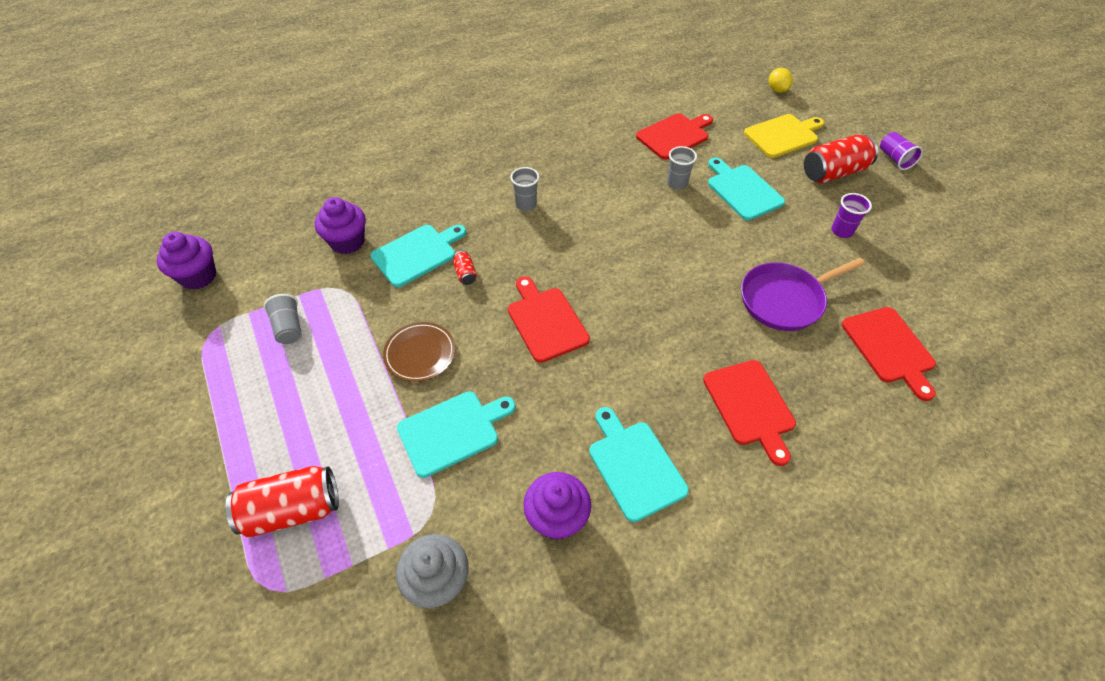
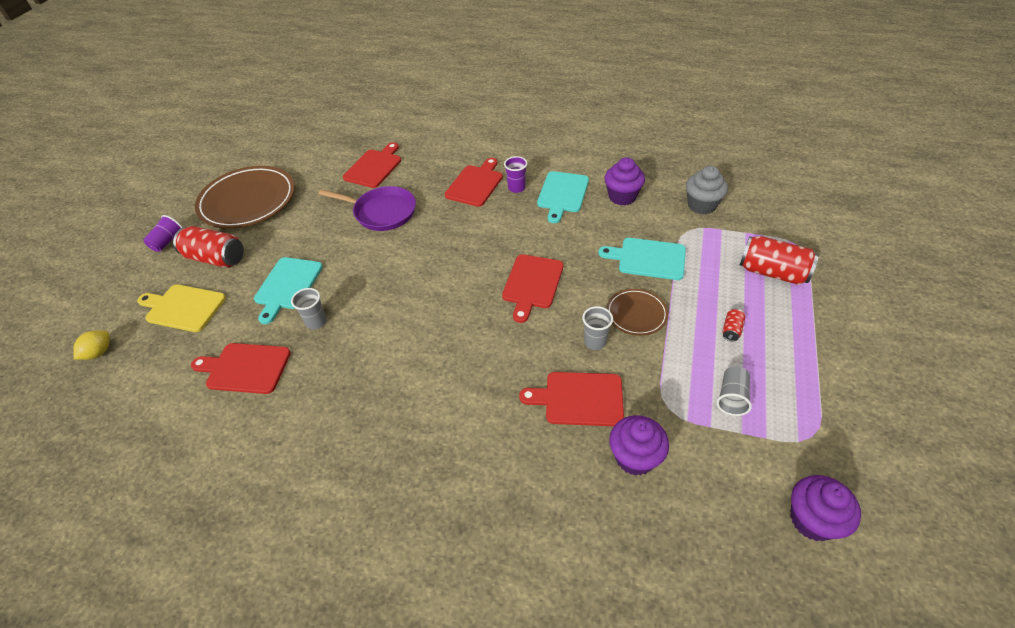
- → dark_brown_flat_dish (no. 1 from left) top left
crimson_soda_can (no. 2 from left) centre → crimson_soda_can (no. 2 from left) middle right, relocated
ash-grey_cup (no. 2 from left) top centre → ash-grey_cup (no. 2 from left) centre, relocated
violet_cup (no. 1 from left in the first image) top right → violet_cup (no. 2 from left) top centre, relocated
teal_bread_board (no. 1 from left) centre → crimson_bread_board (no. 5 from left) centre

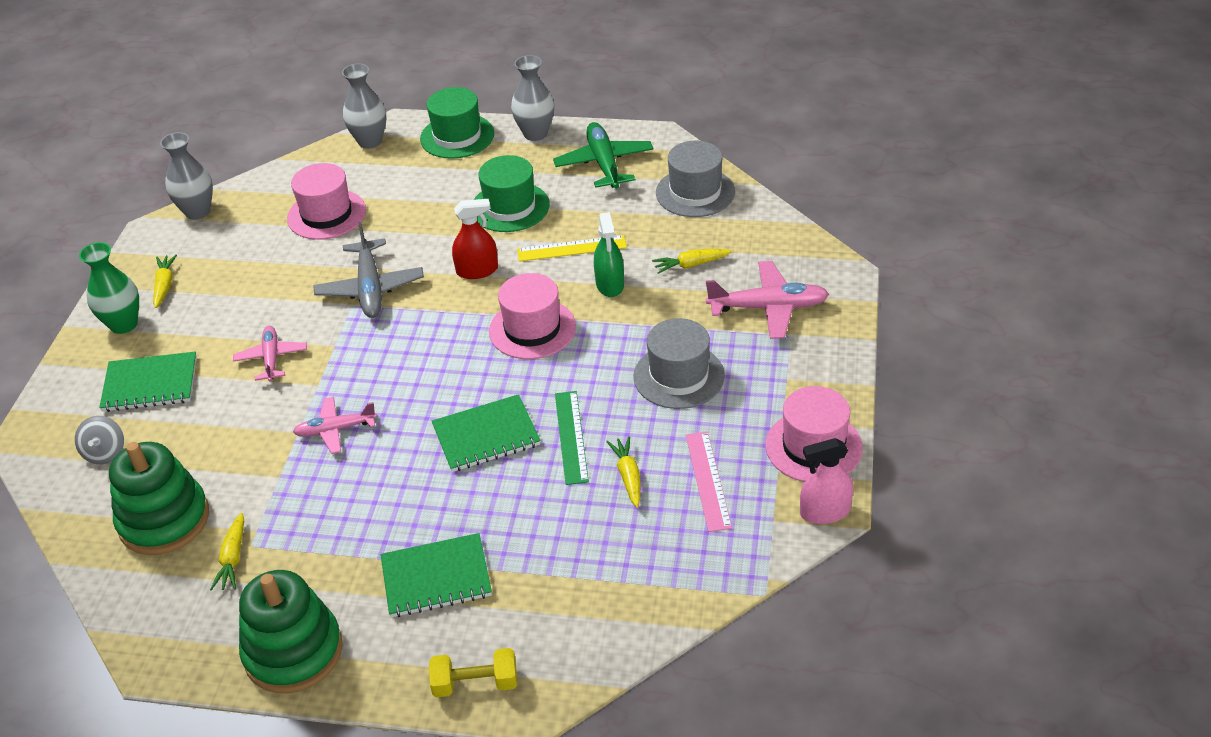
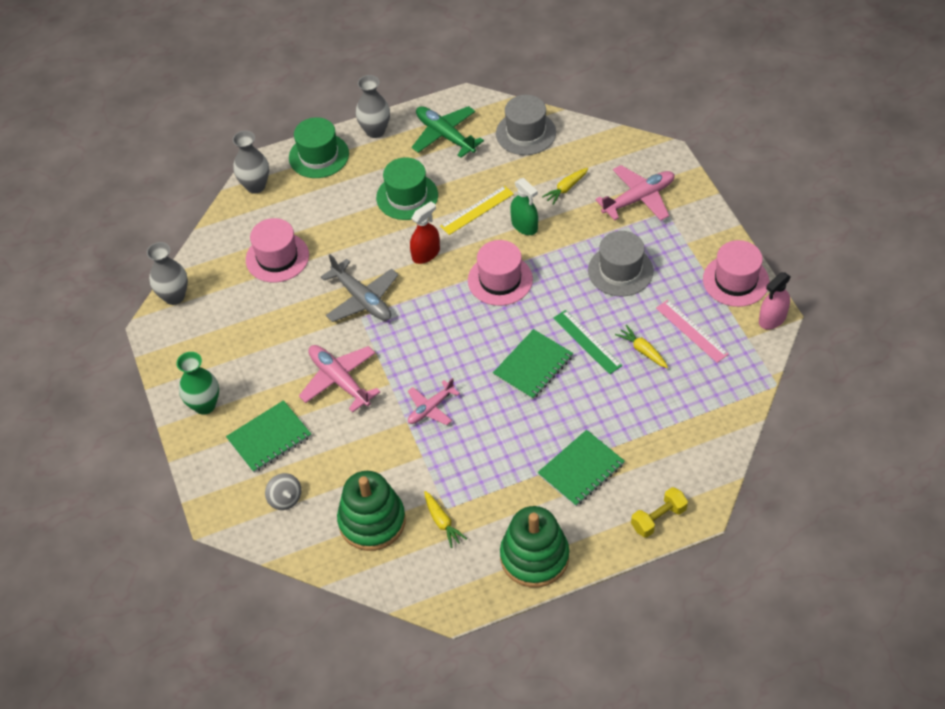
bright_yellow_toy_carrot (no. 1 from left) middle left → -
rose-pink_plane (no. 1 from left) middle left → rose-pink_plane (no. 1 from left) centre, x1.56

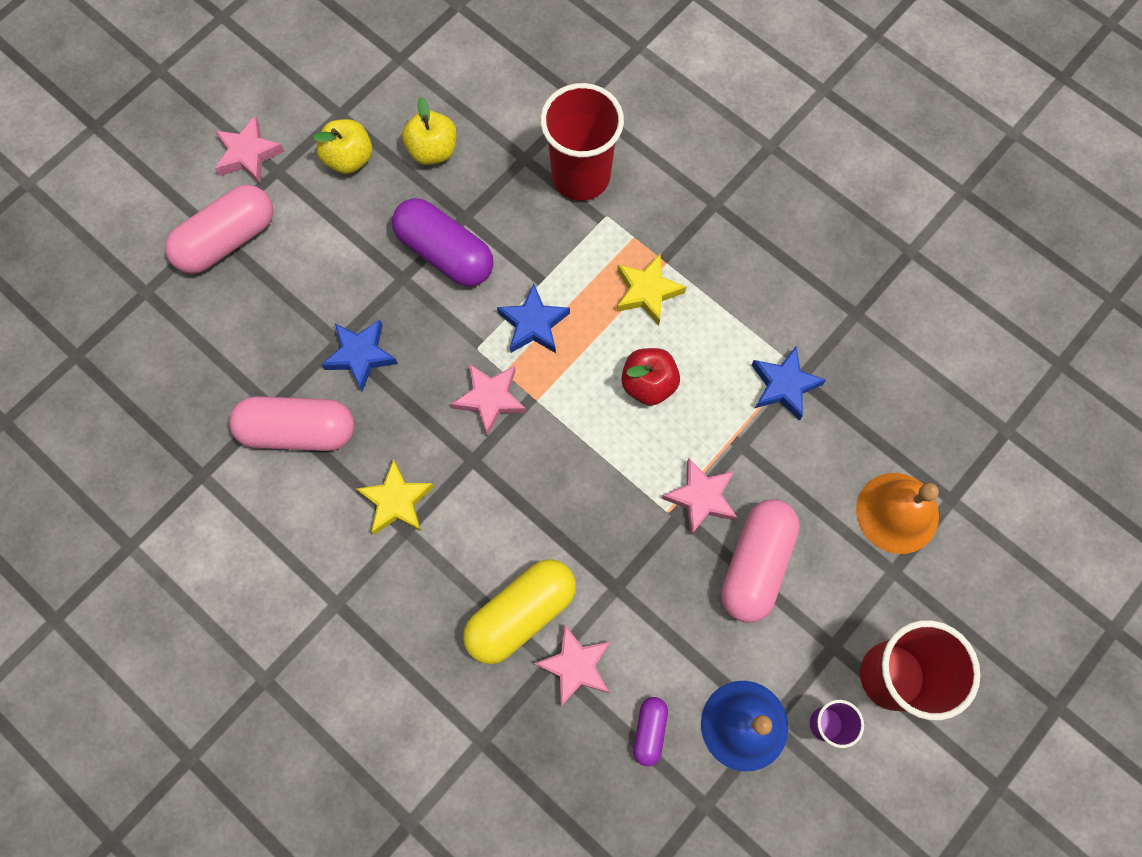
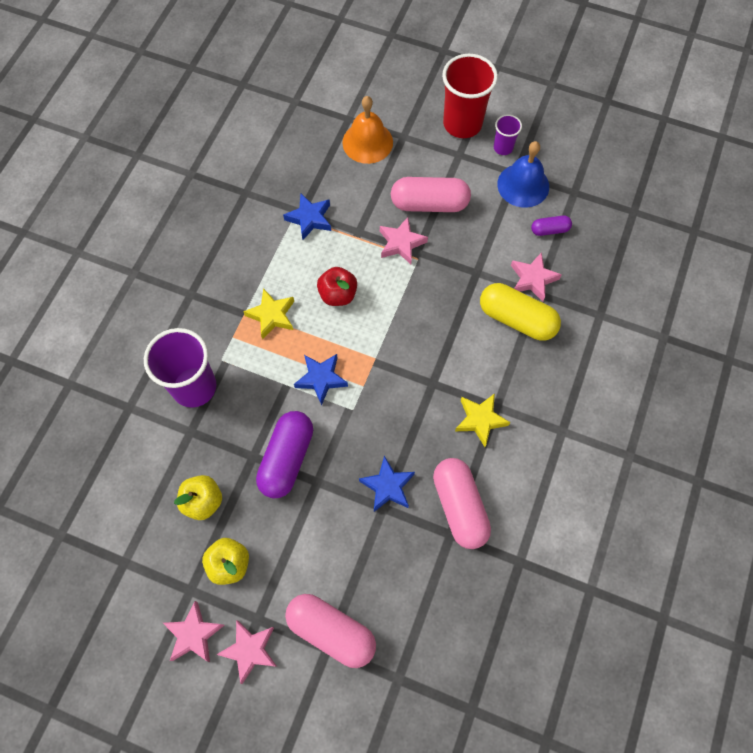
rose-pink_five-pointed_star (no. 2 from left in the first image) centre → rose-pink_five-pointed_star (no. 1 from left) bottom left, relocated
crimson_cup (no. 1 from left) top centre → violet_cup (no. 1 from left) middle left

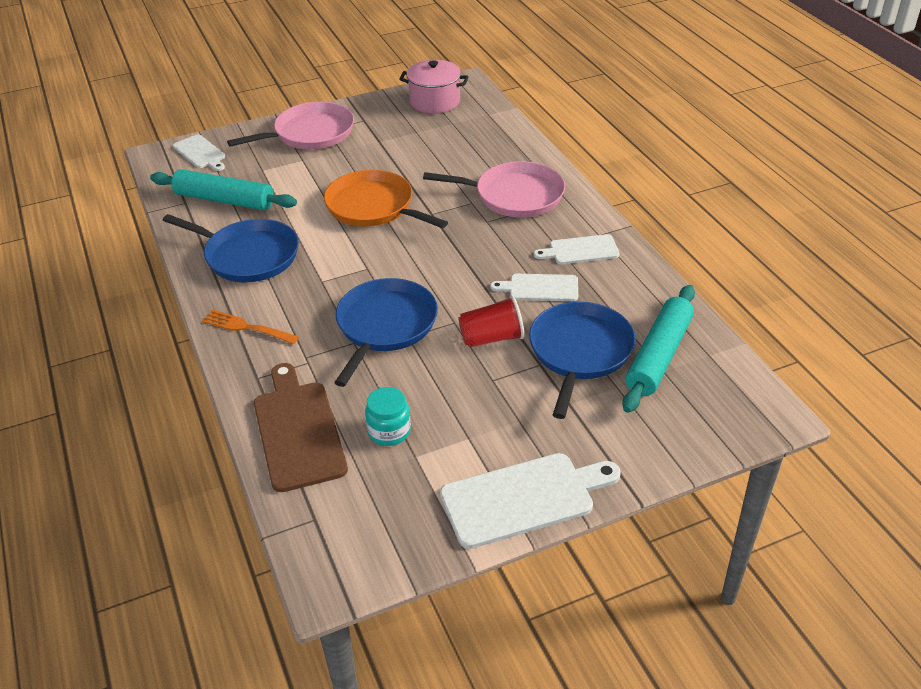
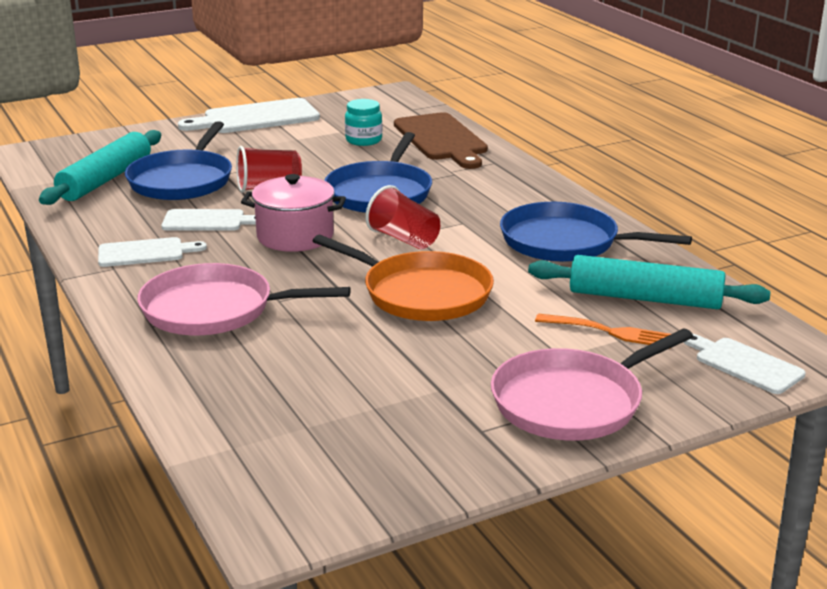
- → crimson_cup (no. 2 from left) centre
orange-coloured_dinner_fork middle left → orange-coloured_dinner_fork middle right, relocated
rose-pink_stockpot top centre → rose-pink_stockpot centre, relocated

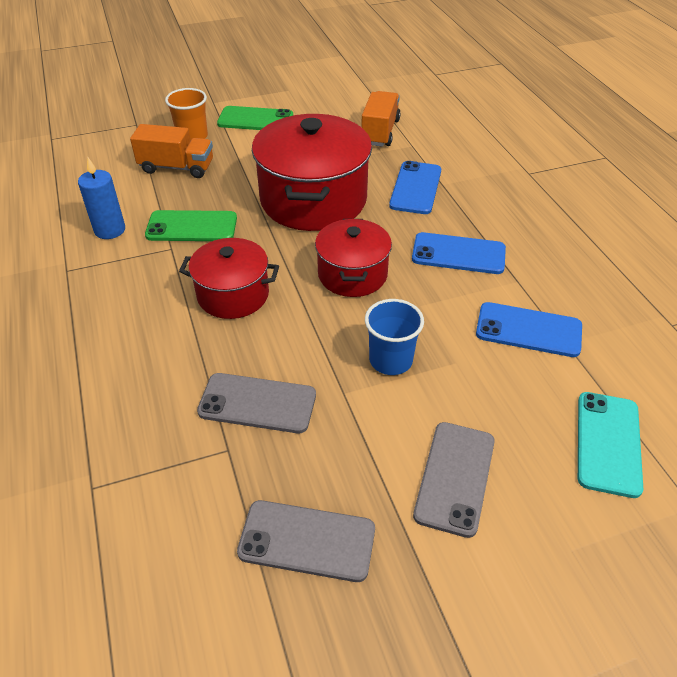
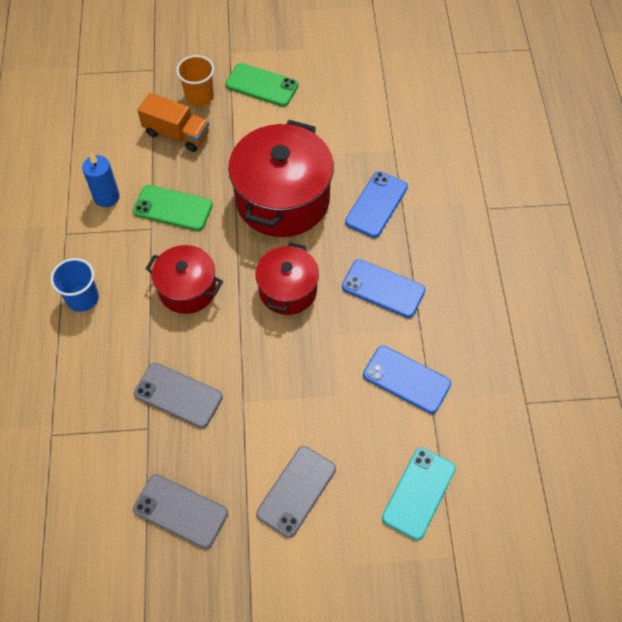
orange-coloured_lorry (no. 2 from left) top centre → -
cobalt_cup centre → cobalt_cup middle left, relocated

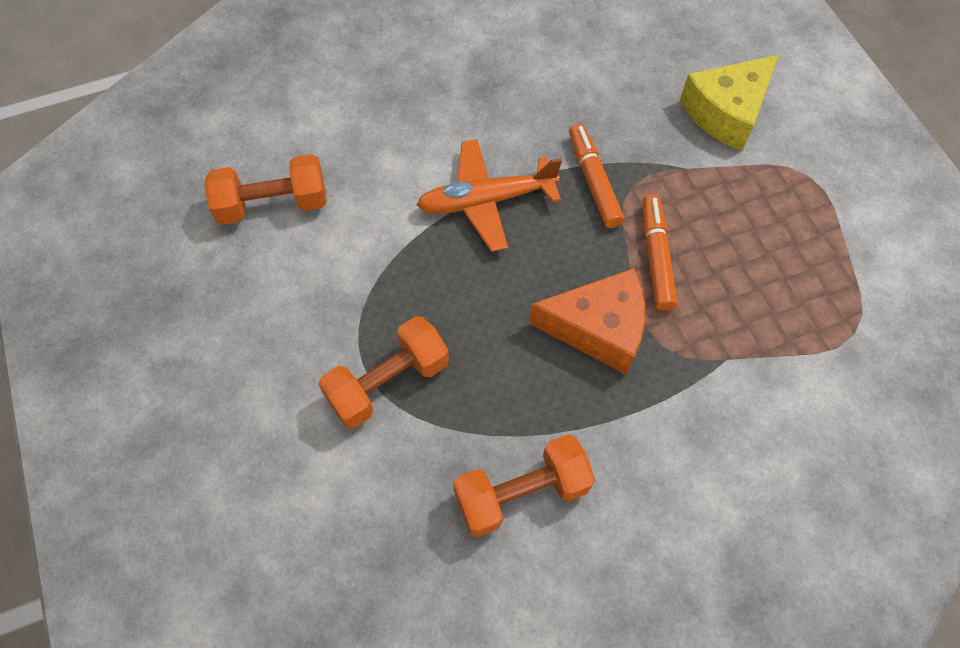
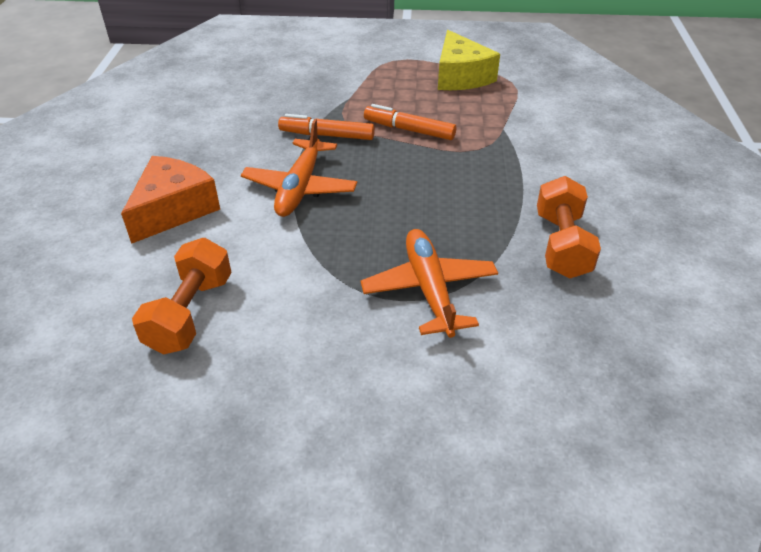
orange-coloured_cheese centre → orange-coloured_cheese middle left, relocated
bright_yellow_cheese top right → bright_yellow_cheese top centre, relocated
orange-coloured_hand_weight (no. 2 from left) centre → orange-coloured_plane (no. 2 from left) centre

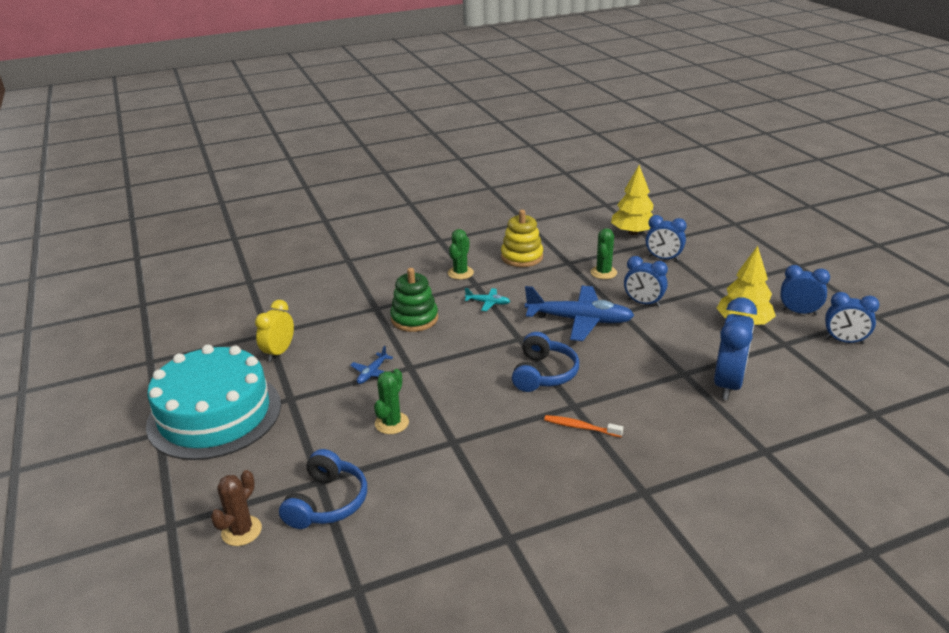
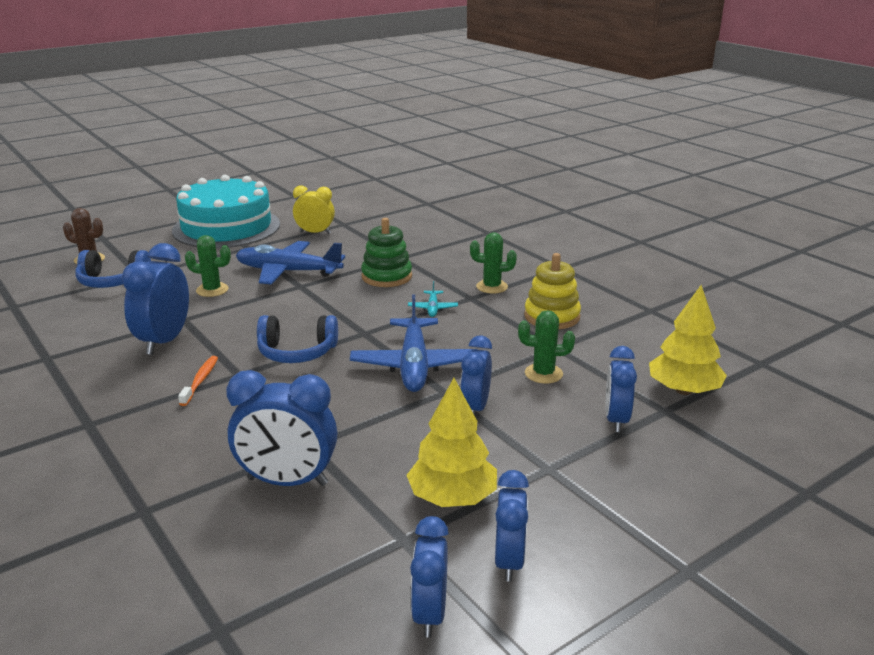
- → cobalt_bedside_clock (no. 1 from left) middle left
cobalt_plane (no. 1 from left) centre → cobalt_plane (no. 1 from left) middle left, x2.25

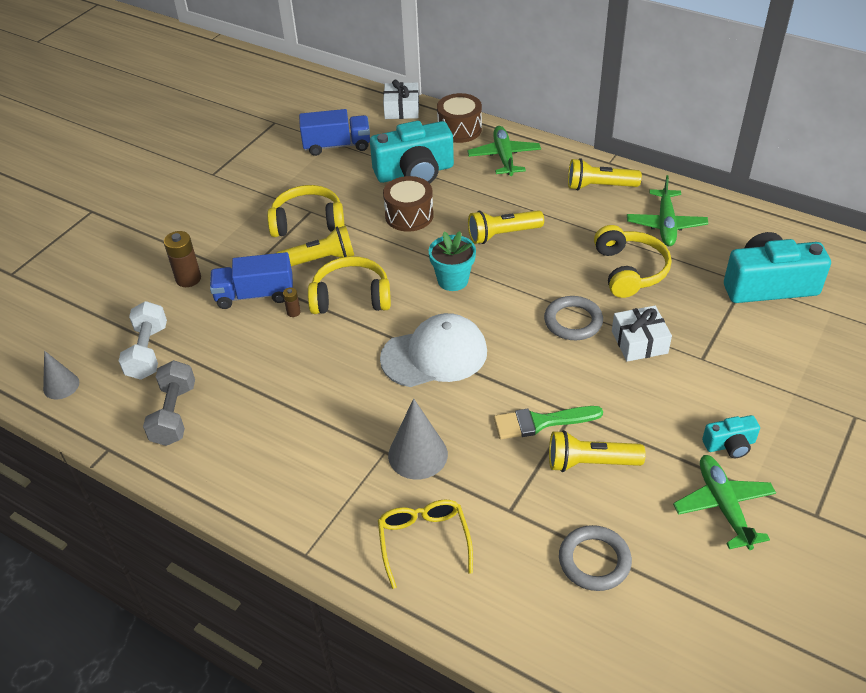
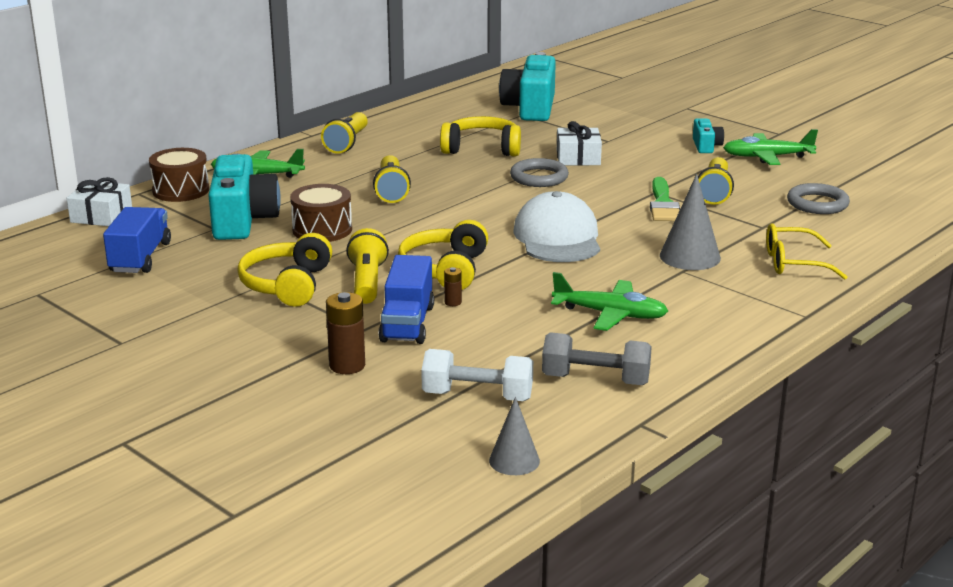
teal_plant_pot centre → -
green_plane (no. 2 from left) top right → green_plane (no. 2 from left) centre, relocated

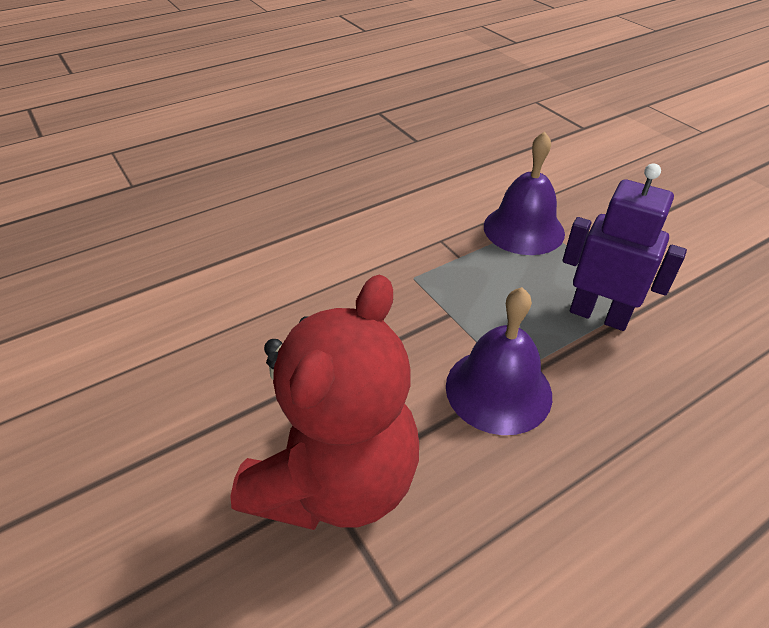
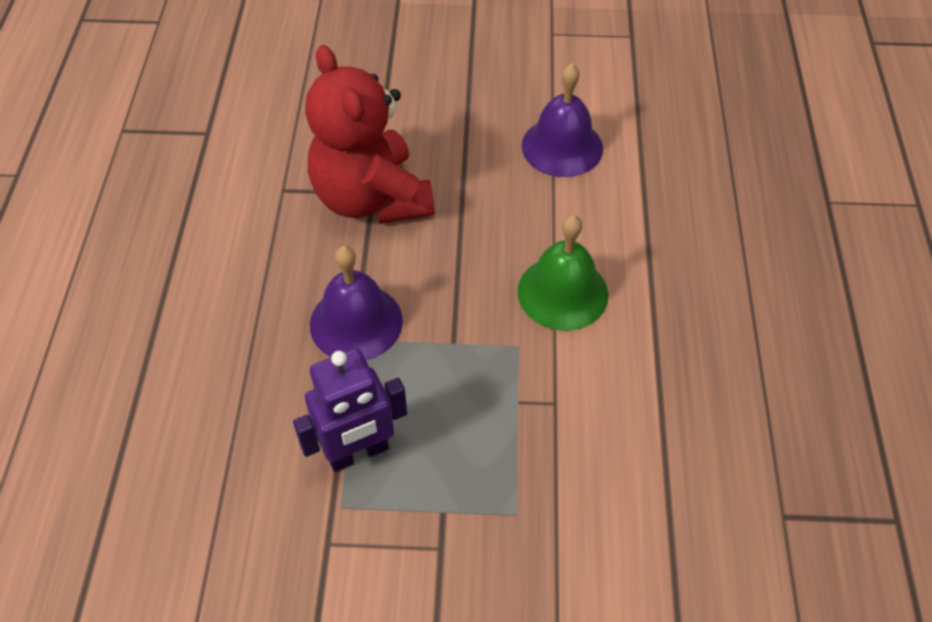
- → green_hand_bell centre
violet_hand_bell (no. 2 from left) top right → violet_hand_bell (no. 2 from left) top centre, relocated

